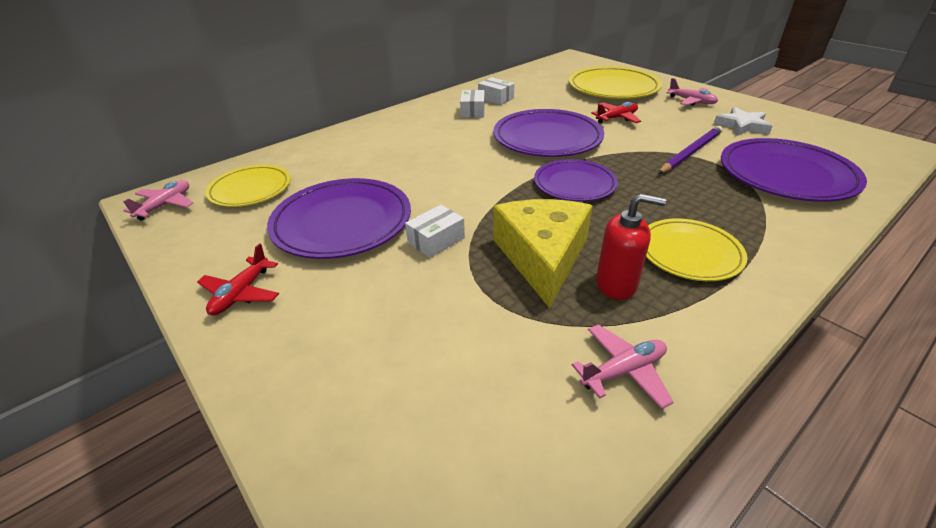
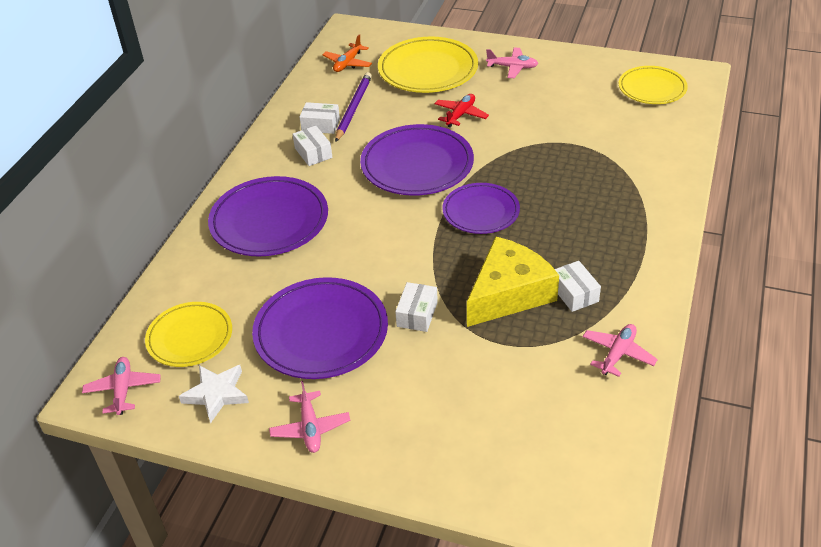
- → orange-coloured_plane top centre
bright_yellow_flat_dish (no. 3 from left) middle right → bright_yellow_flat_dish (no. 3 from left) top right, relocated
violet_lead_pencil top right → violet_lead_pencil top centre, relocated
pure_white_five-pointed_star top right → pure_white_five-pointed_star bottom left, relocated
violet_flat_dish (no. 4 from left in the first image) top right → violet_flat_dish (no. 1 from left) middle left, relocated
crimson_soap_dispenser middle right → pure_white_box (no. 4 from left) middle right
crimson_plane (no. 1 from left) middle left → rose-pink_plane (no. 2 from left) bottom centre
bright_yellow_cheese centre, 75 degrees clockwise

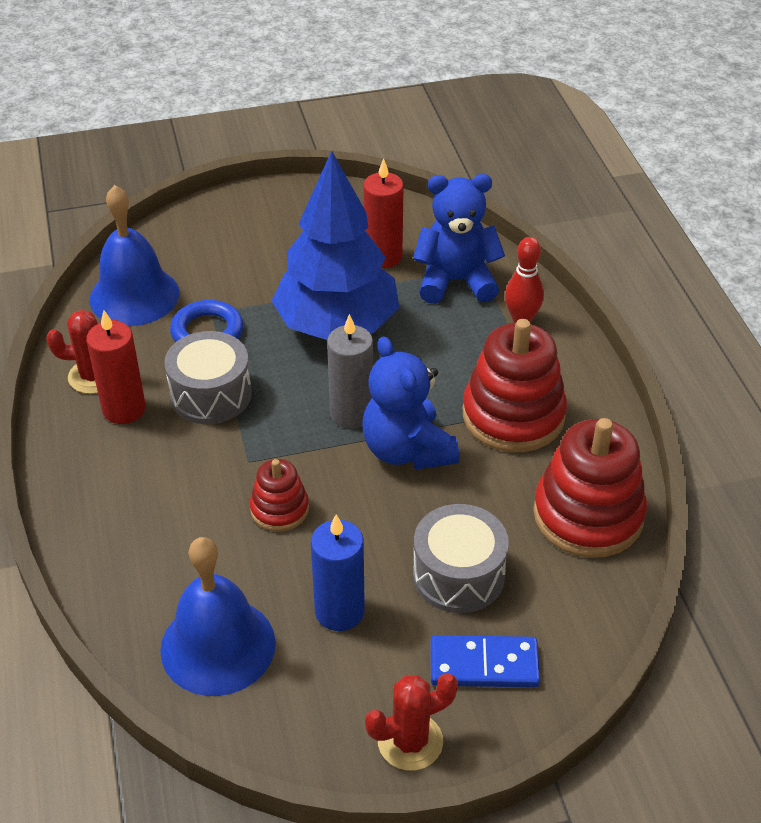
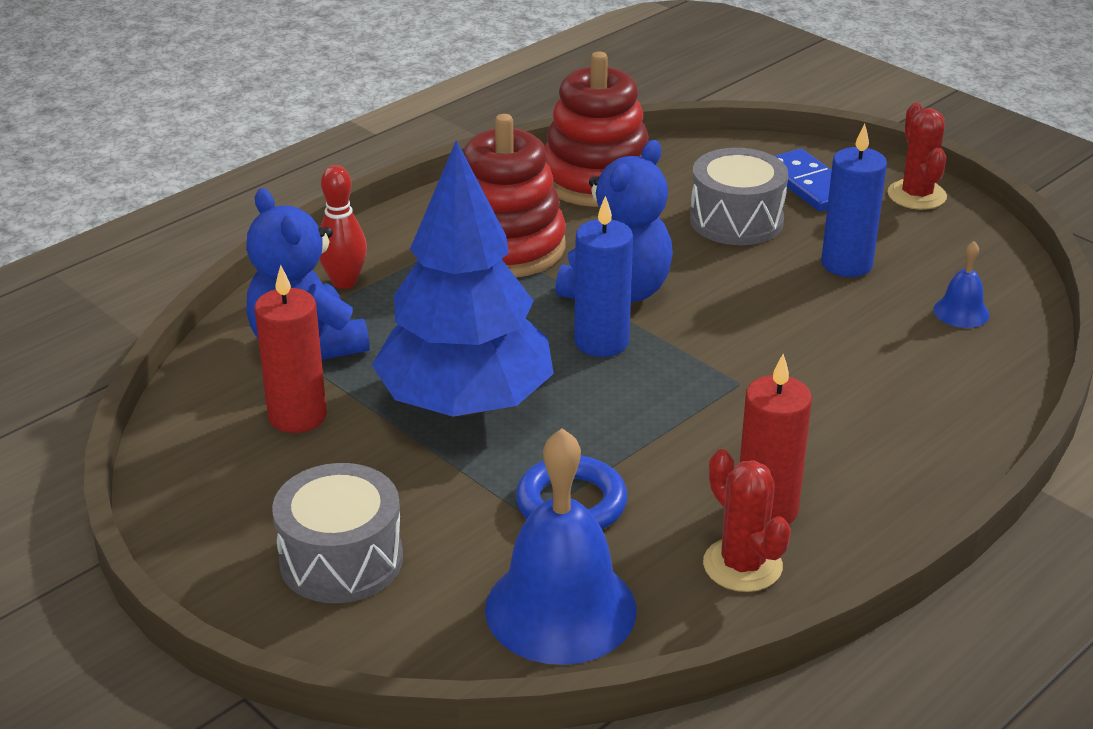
crimson_stacking_toy (no. 1 from left) centre → -
ash-grey_drum (no. 1 from left) middle left → ash-grey_drum (no. 1 from left) bottom left, relocated
ash-grey_pillar_candle centre → cobalt_pillar_candle (no. 1 from left) centre
crimson_cactus (no. 2 from left) bottom centre → crimson_cactus (no. 2 from left) top right, 45 degrees clockwise
cobalt_hand_bell (no. 2 from left) bottom left → cobalt_hand_bell (no. 2 from left) middle right, x0.46

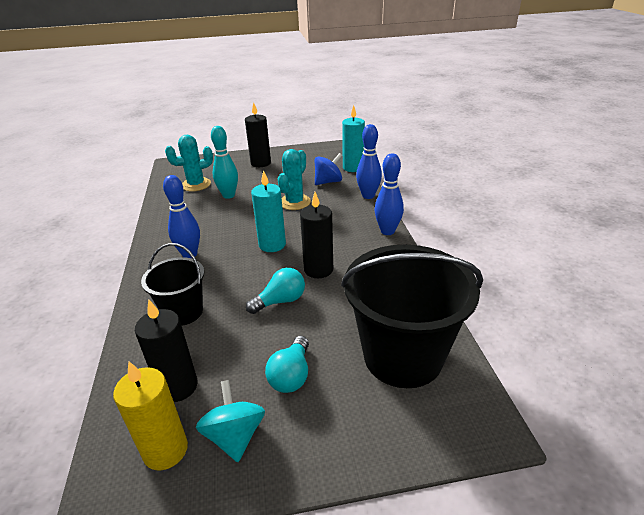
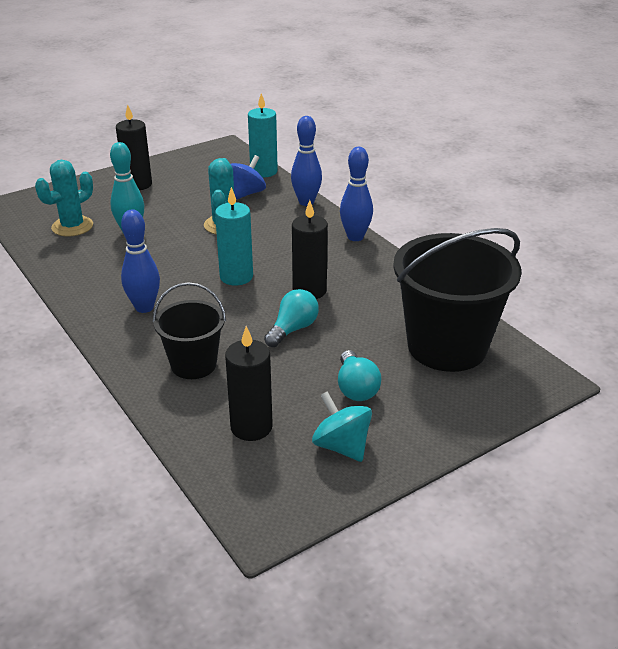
bright_yellow_pillar_candle bottom left → -

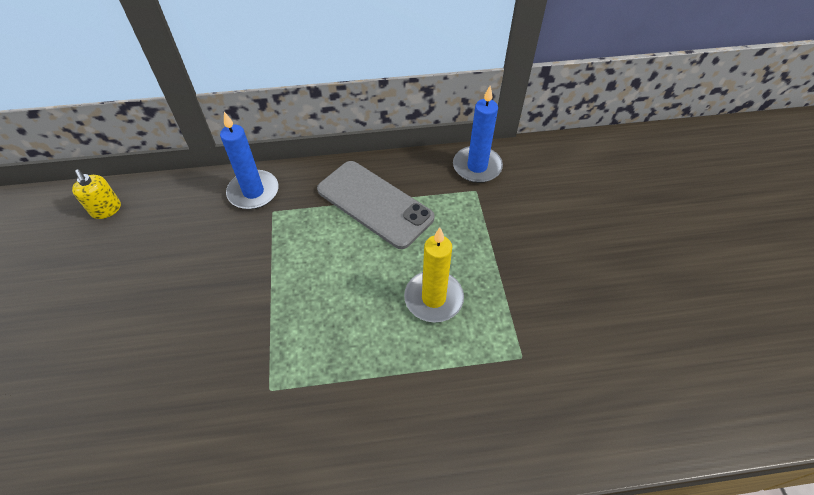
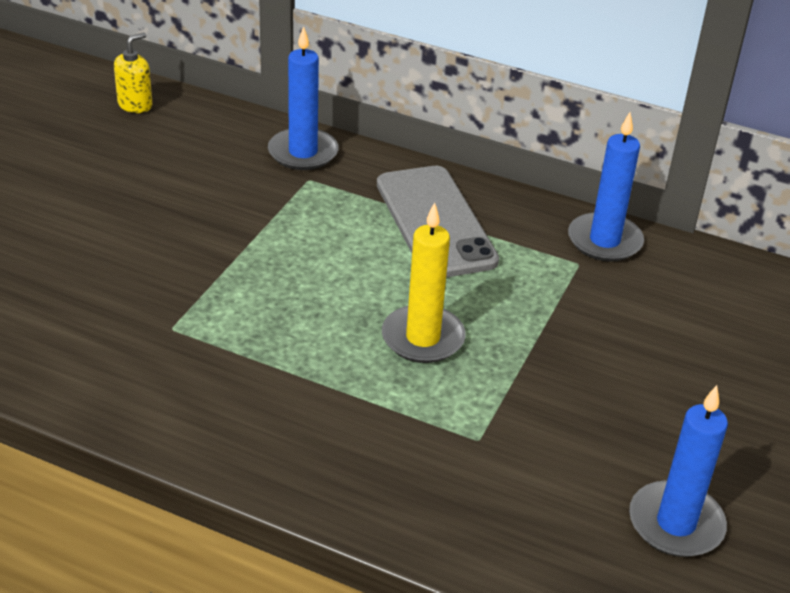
- → cobalt_pillar_candle (no. 3 from left) bottom right
bright_yellow_soap_dispenser middle left → bright_yellow_soap_dispenser top left, 135 degrees counterclockwise

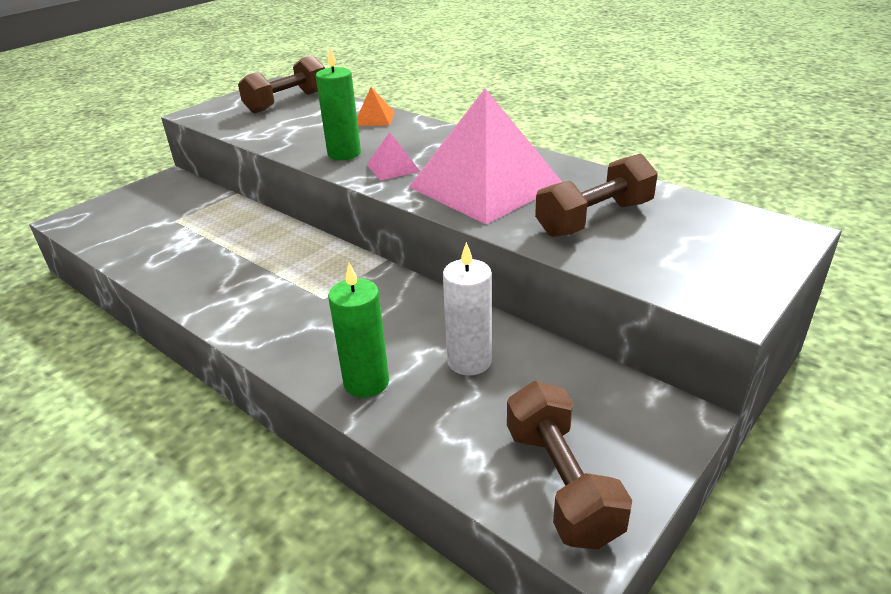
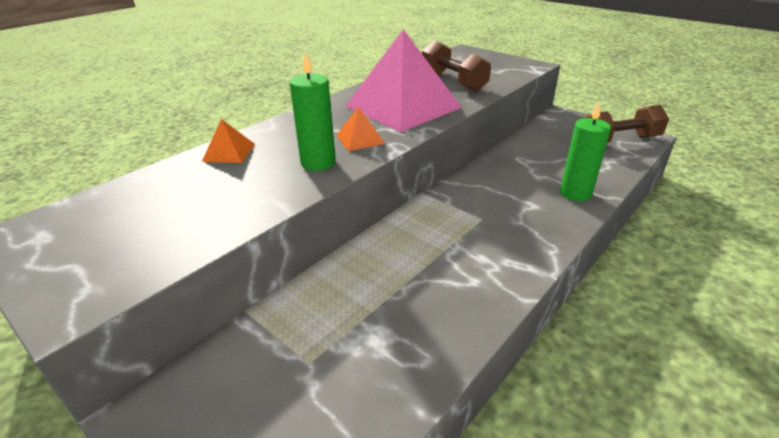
dark_brown_hand_weight (no. 1 from left) top left → -
pure_white_pillar_candle centre → -
rose-pink_pyramid (no. 1 from left) top centre → orange-coloured_pyramid (no. 2 from left) top centre

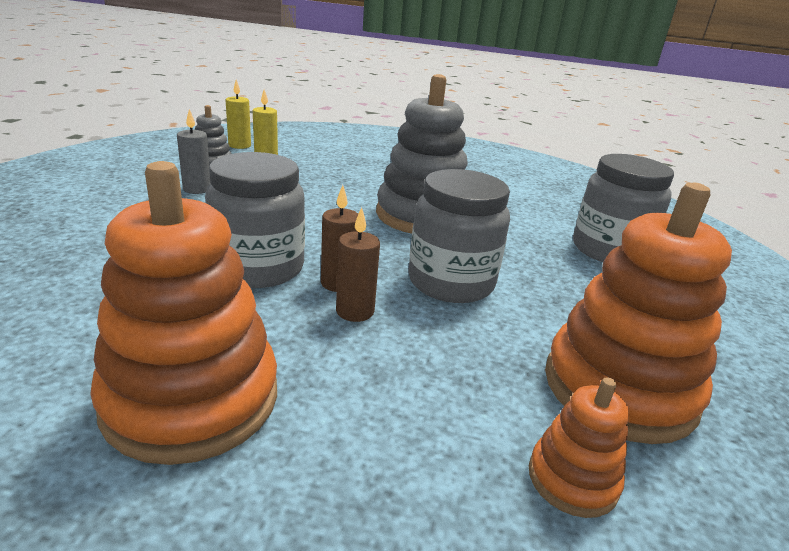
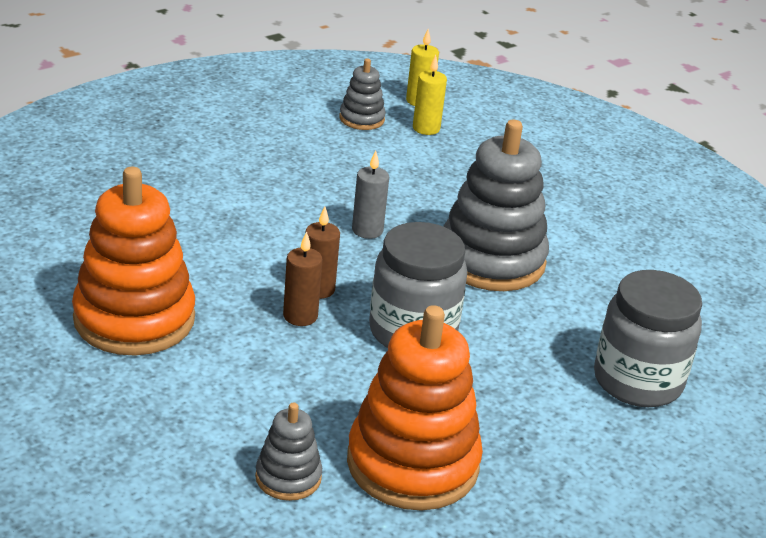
ash-grey_jar (no. 1 from left) middle left → -
ash-grey_pillar_candle top left → ash-grey_pillar_candle centre, relocated
orange-coloured_stacking_toy (no. 2 from left) bottom right → ash-grey_stacking_toy (no. 1 from left) bottom centre

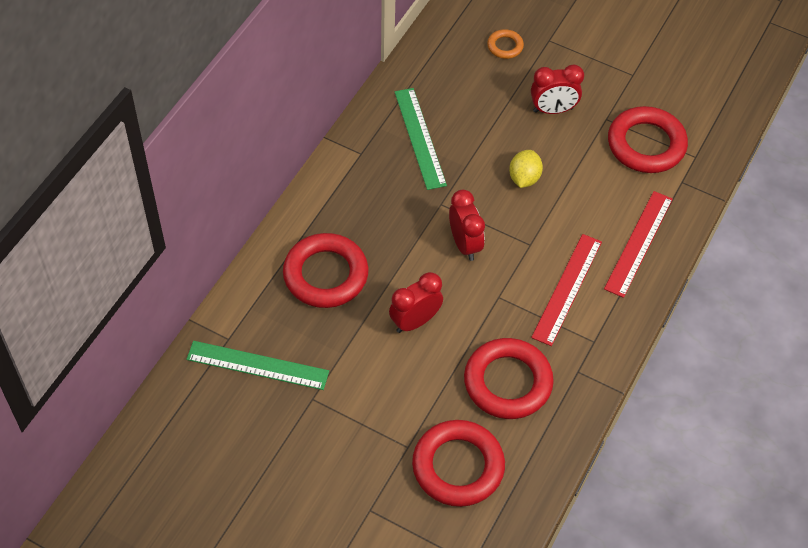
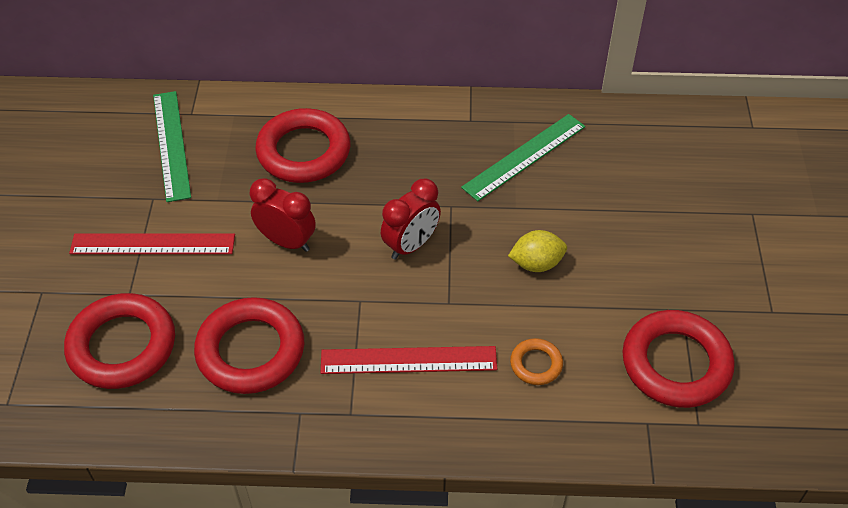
crimson_bedside_clock (no. 3 from left) top right → -
orange-coloured_ring top centre → orange-coloured_ring bottom centre, relocated
crimson_straightedge (no. 2 from left in the first image) middle right → crimson_straightedge (no. 1 from left) middle left, relocated

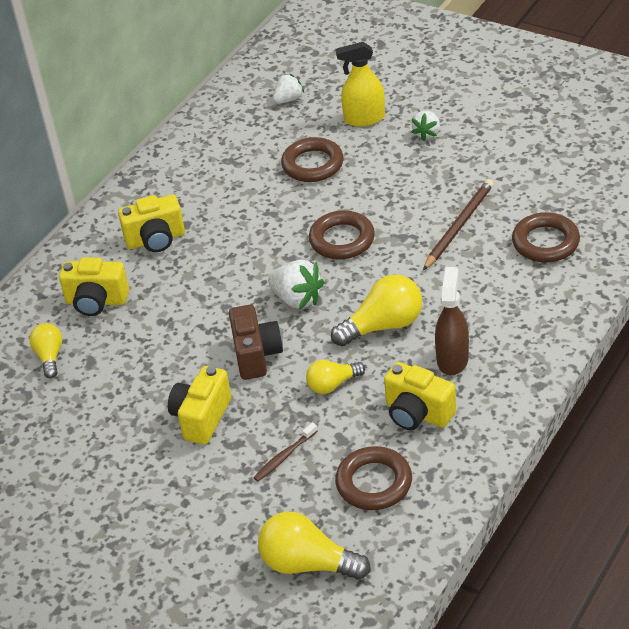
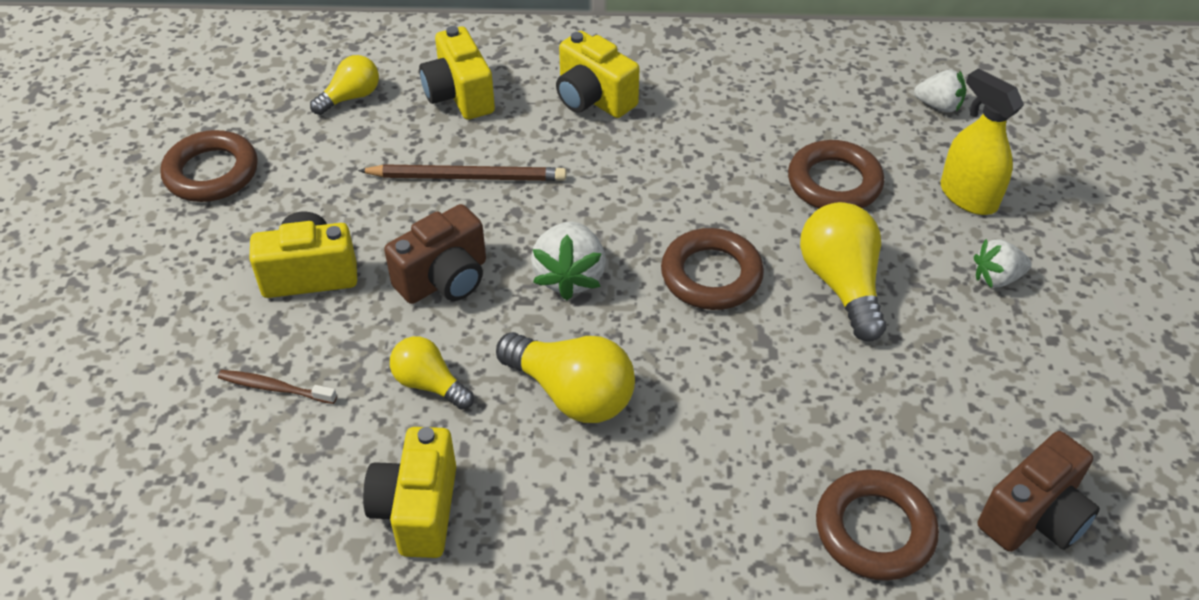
dark_brown_spray_bottle middle right → -
- → dark_brown_photo_camera (no. 2 from left) bottom right
bright_yellow_bulb (no. 2 from left in the first image) bottom centre → bright_yellow_bulb (no. 4 from left) middle right, relocated
dark_brown_ring (no. 3 from left in the first image) bottom centre → dark_brown_ring (no. 1 from left) top left, relocated
dark_brown_lead_pencil middle right → dark_brown_lead_pencil top centre, relocated

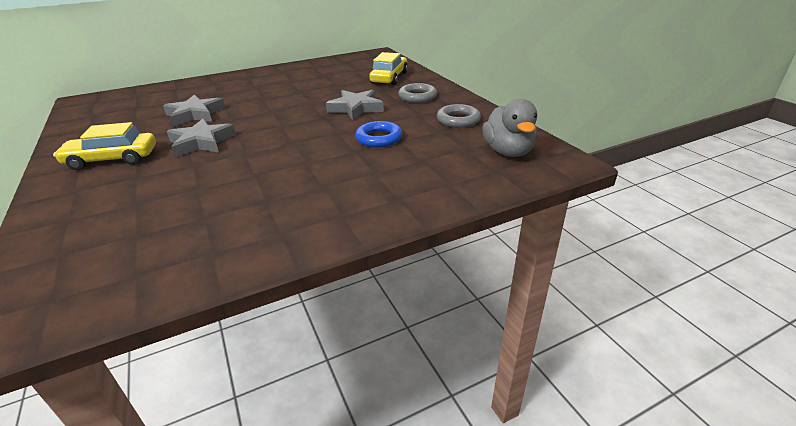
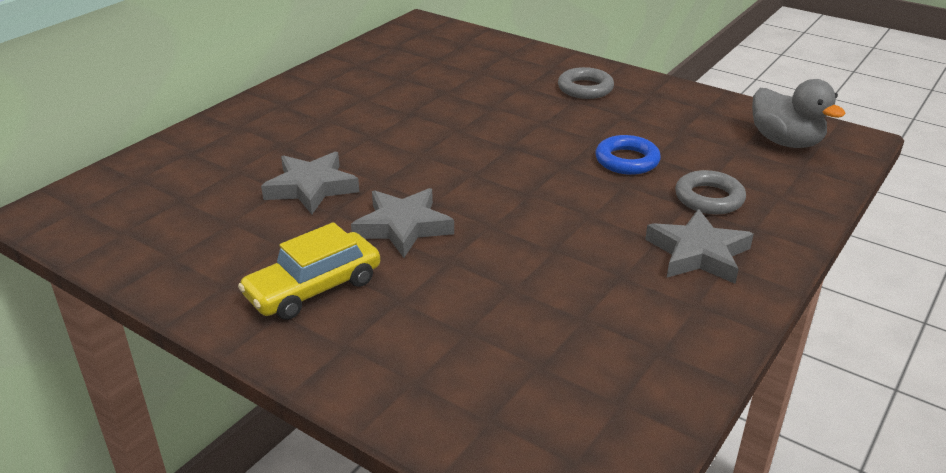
bright_yellow_automobile (no. 2 from left) top centre → -
ash-grey_five-pointed_star (no. 3 from left) top centre → ash-grey_five-pointed_star (no. 3 from left) middle right, relocated
ash-grey_ring (no. 2 from left) top centre → ash-grey_ring (no. 2 from left) middle right, relocated

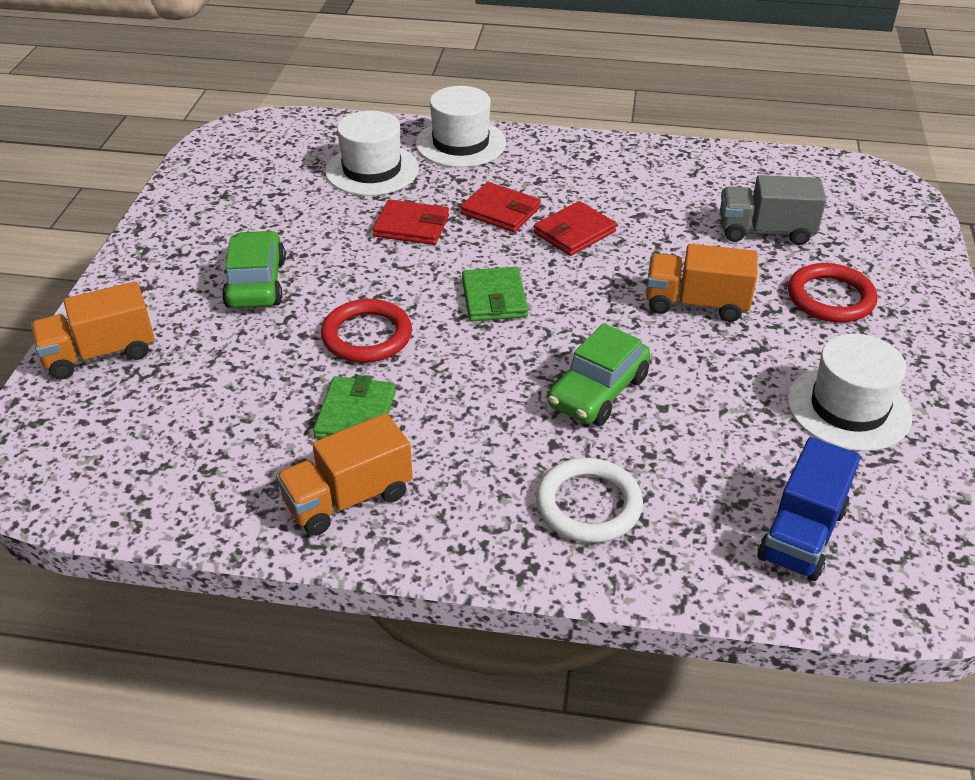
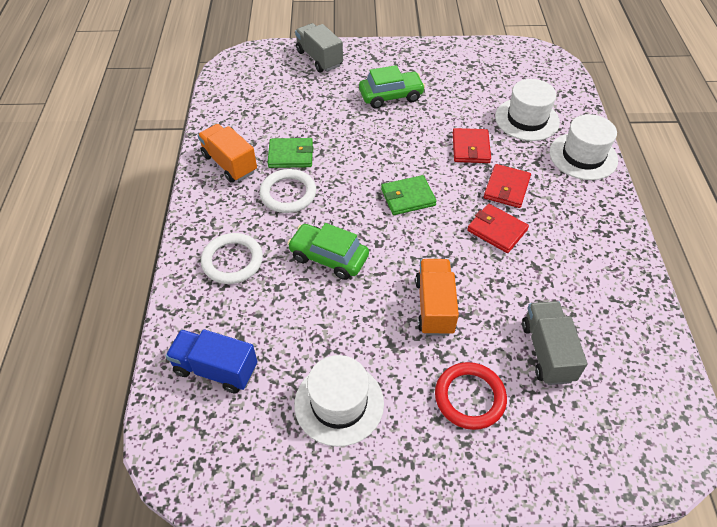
crimson_ring (no. 1 from left) centre → -
- → pure_white_ring (no. 2 from left) centre
orange-coloured_lorry (no. 1 from left) middle left → ash-grey_lorry (no. 1 from left) top centre

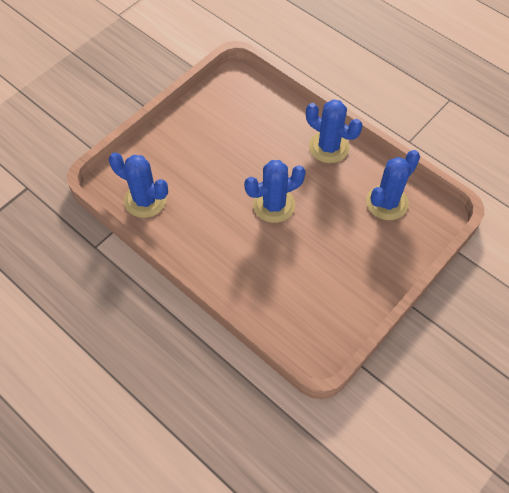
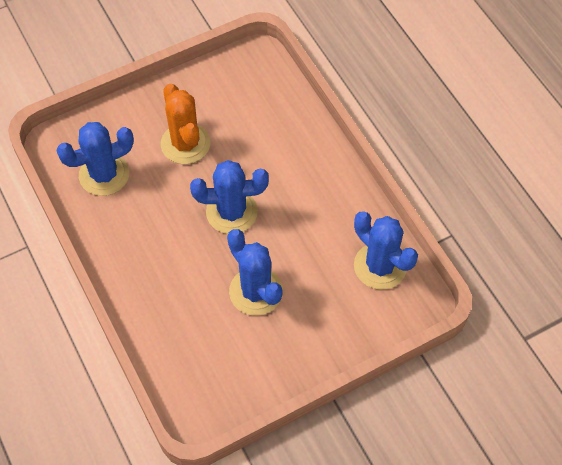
- → orange-coloured_cactus top left
cobalt_cactus (no. 3 from left) top centre → cobalt_cactus (no. 3 from left) centre, relocated

